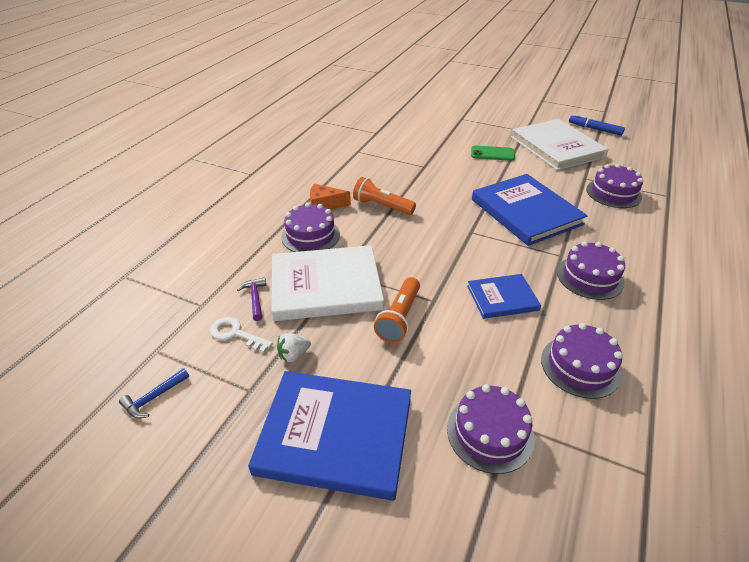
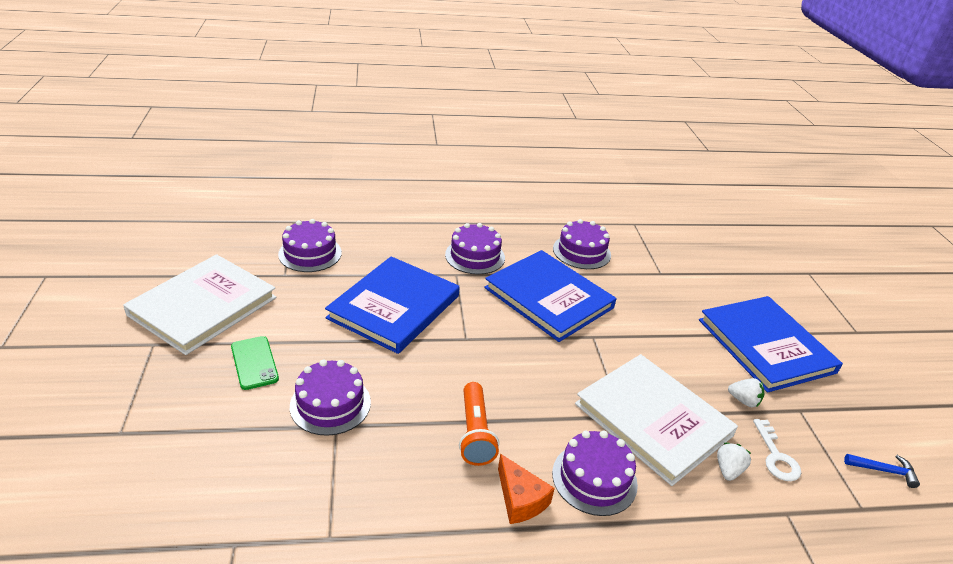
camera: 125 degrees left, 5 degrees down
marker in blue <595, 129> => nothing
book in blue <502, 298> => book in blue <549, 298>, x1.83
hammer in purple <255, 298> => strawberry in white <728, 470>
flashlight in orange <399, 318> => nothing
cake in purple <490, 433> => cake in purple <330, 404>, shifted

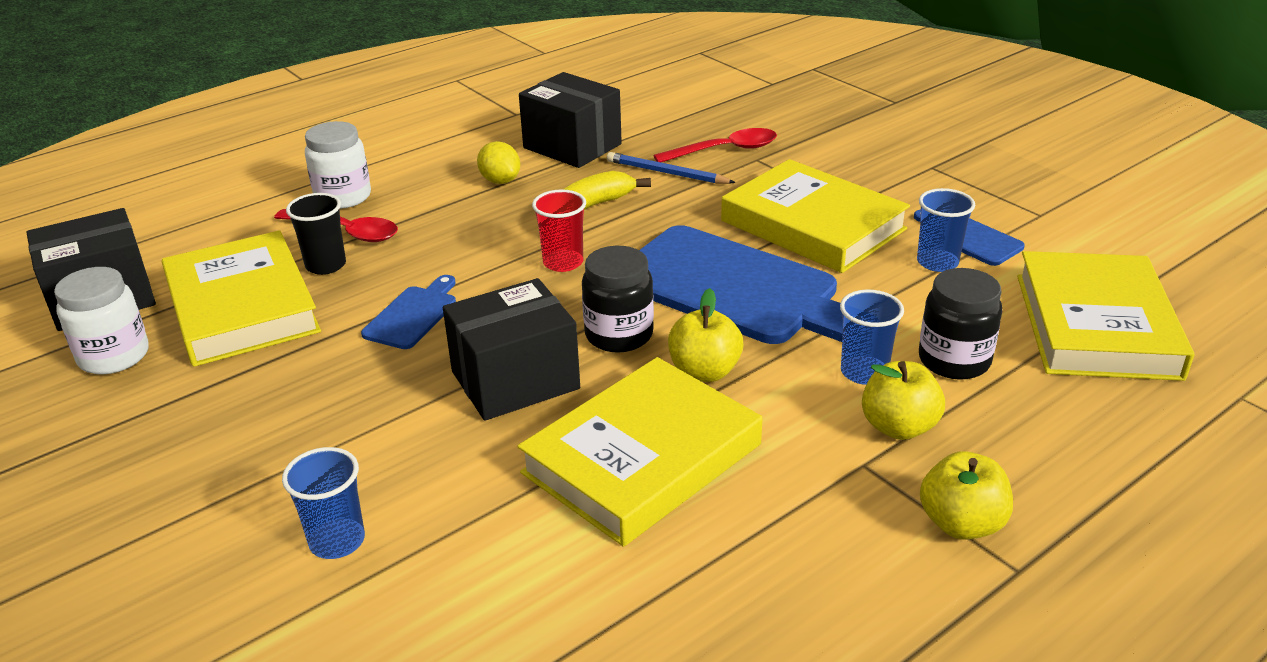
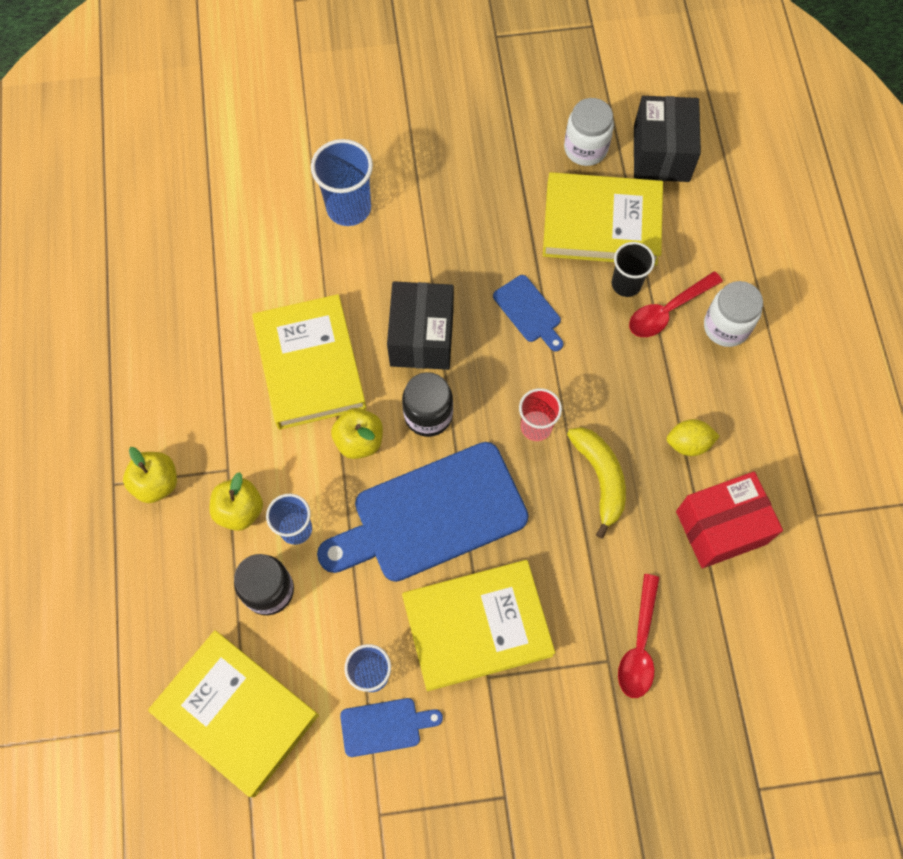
camera: 120 degrees right, 35 degrees up
box in black <572, 146> => box in red <721, 527>
pencil in blue <667, 173> => nothing
cup in blue <337, 541> => cup in blue <349, 208>, x1.52

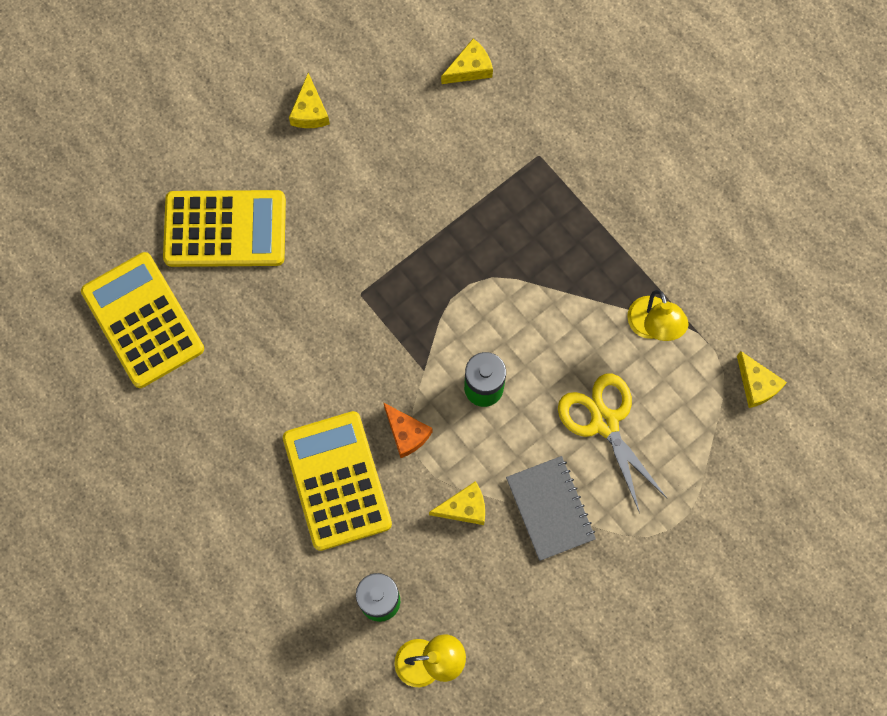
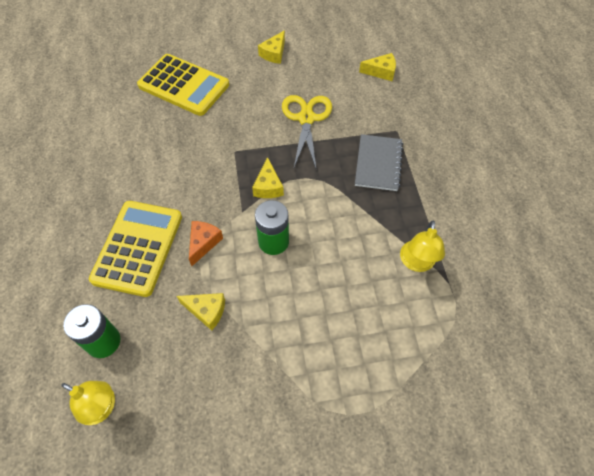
camera: 30 degrees right, 15 degrees down
calculator in yellow <143, 320> => nothing
cheese in yellow <757, 384> => cheese in yellow <268, 186>, shifted
scissors in yellow <604, 422> => scissors in yellow <306, 118>, shifted
cheese in orange <406, 433> => cheese in orange <203, 243>, 150 degrees counterclockwise
notebook in grey <550, 509> => notebook in grey <378, 164>, shifted

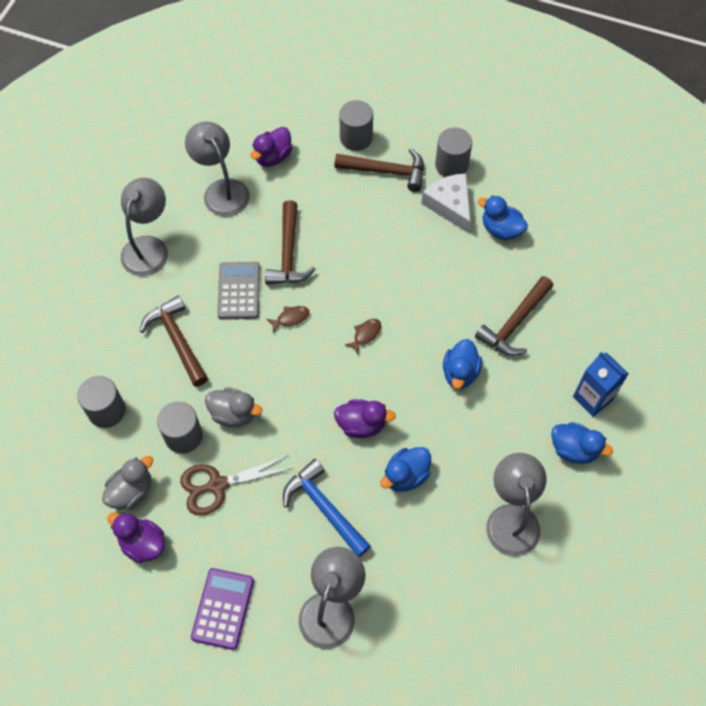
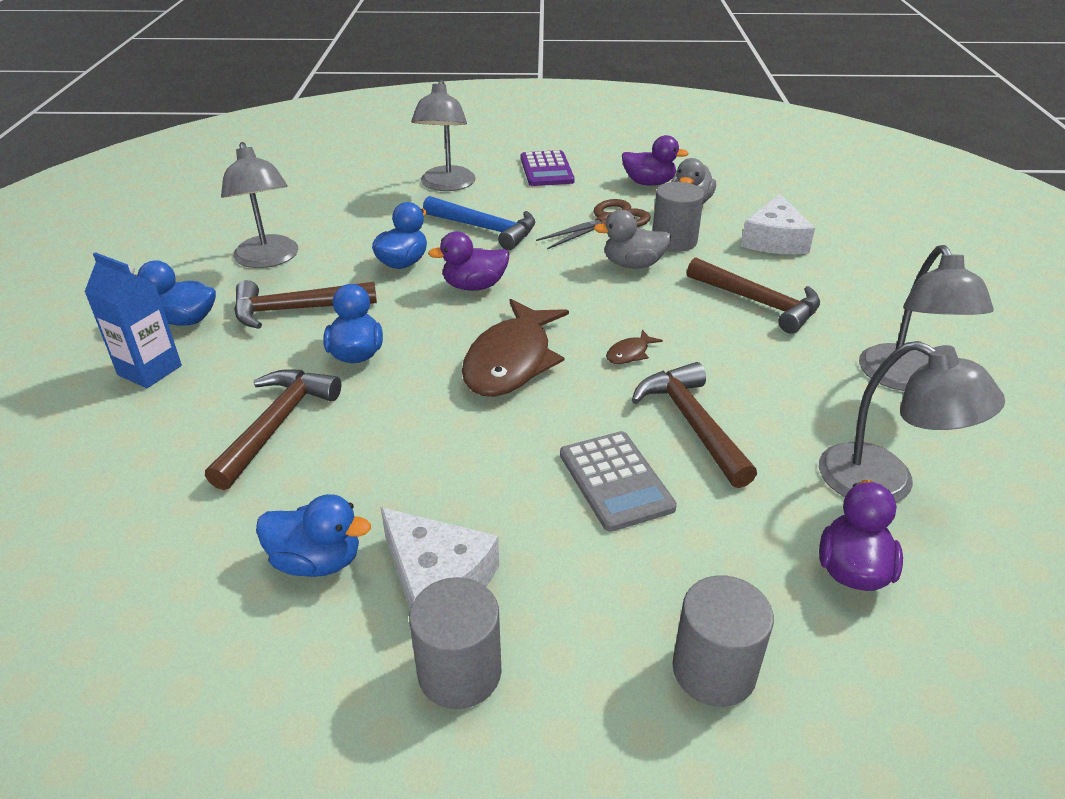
camera: 160 degrees right, 25 degrees down
hammer in brown <386, 171> => hammer in brown <296, 310>, shifted
calculator in grey <239, 291> => calculator in grey <615, 481>, shifted
fish in brown <365, 335> => fish in brown <511, 361>, x2.45
cylinder in grey <106, 411> => cheese in white <774, 240>

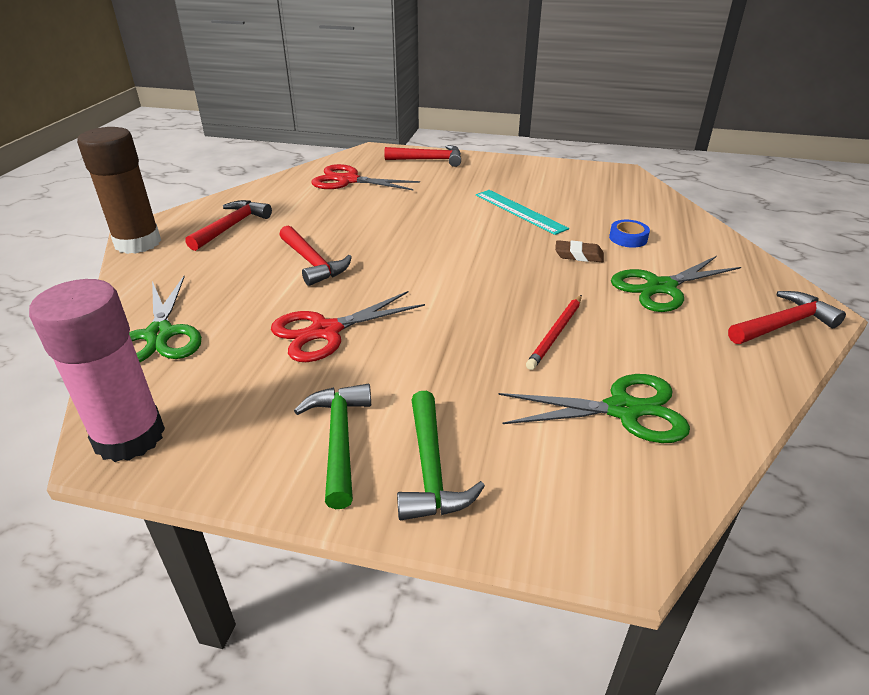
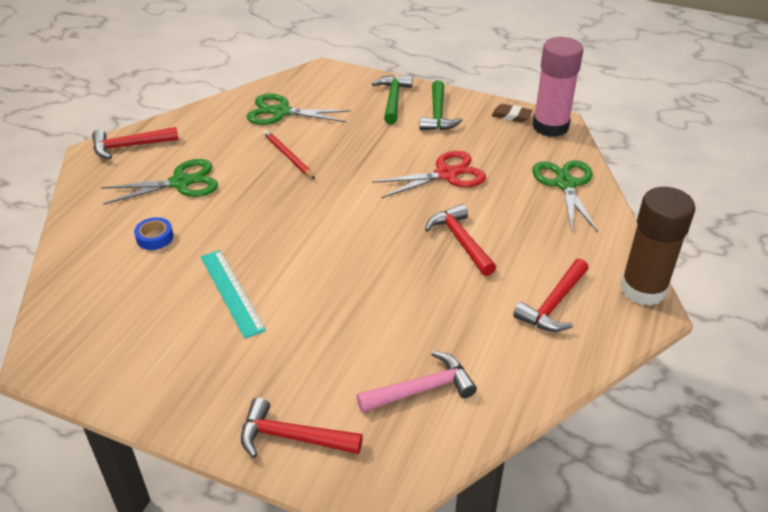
camera: 170 degrees left, 5 degrees up
scissors in red <348, 180> => hammer in pink <421, 389>
eraser in brown <578, 255> => eraser in brown <511, 116>, shifted
pencil in red <556, 333> => pencil in red <288, 156>, 75 degrees counterclockwise

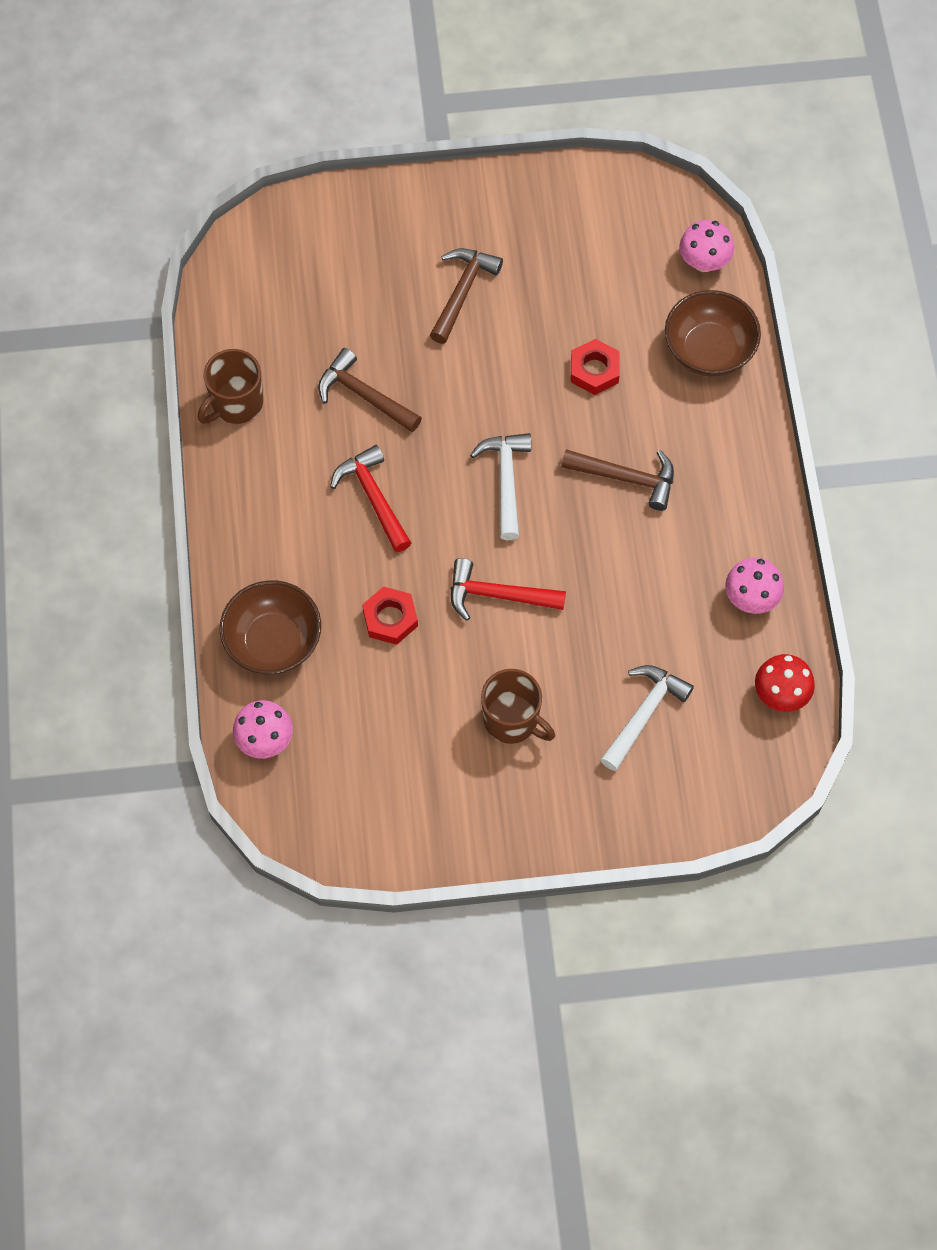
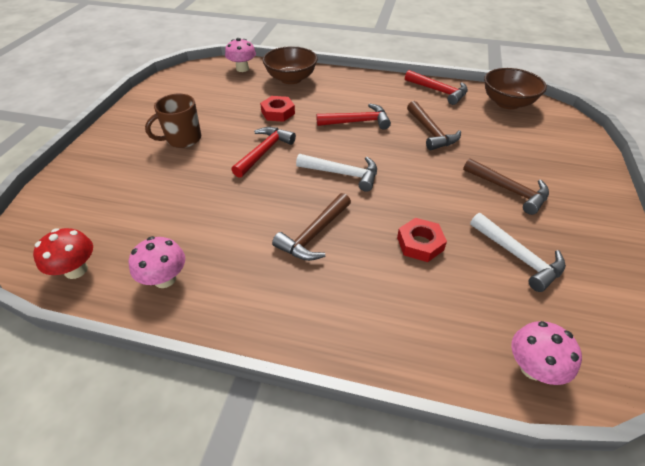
camera: 110 degrees right, 20 degrees down
bowl in brown <709, 350> => bowl in brown <507, 103>, shifted
hammer in brown <364, 395> => hammer in brown <431, 132>, 105 degrees clockwise
mug in brown <236, 404> => hammer in red <438, 91>
hammer in white <644, 714> => hammer in white <518, 257>, shifted

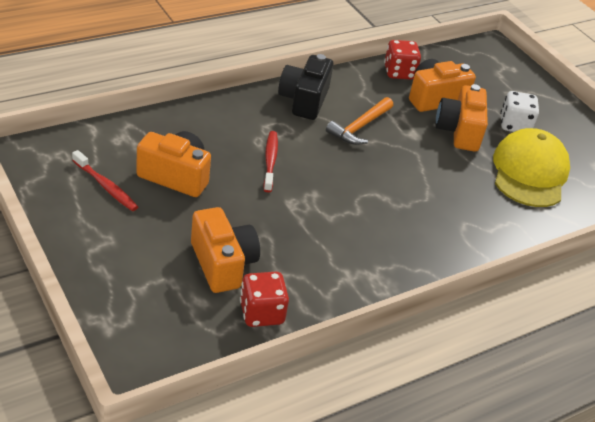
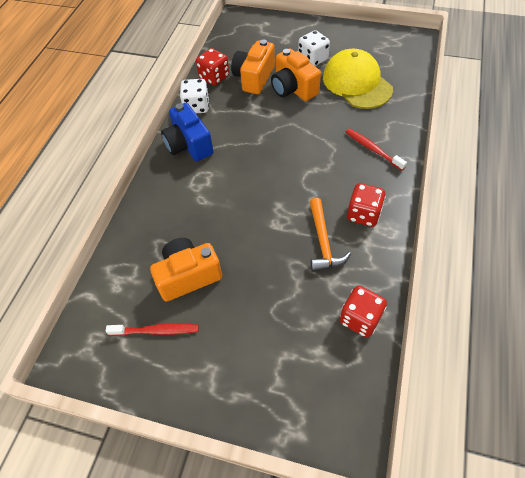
camera: 35 degrees left, 15 degrees up
camera in black <304, 100> => camera in blue <189, 145>
hammer in orange <360, 127> => hammer in orange <323, 241>, shifted
toothbrush in red <270, 161> => toothbrush in red <372, 149>, shifted
camera in orange <222, 264> => nothing
nothing => dice in white <196, 106>
nothing => dice in red <363, 214>

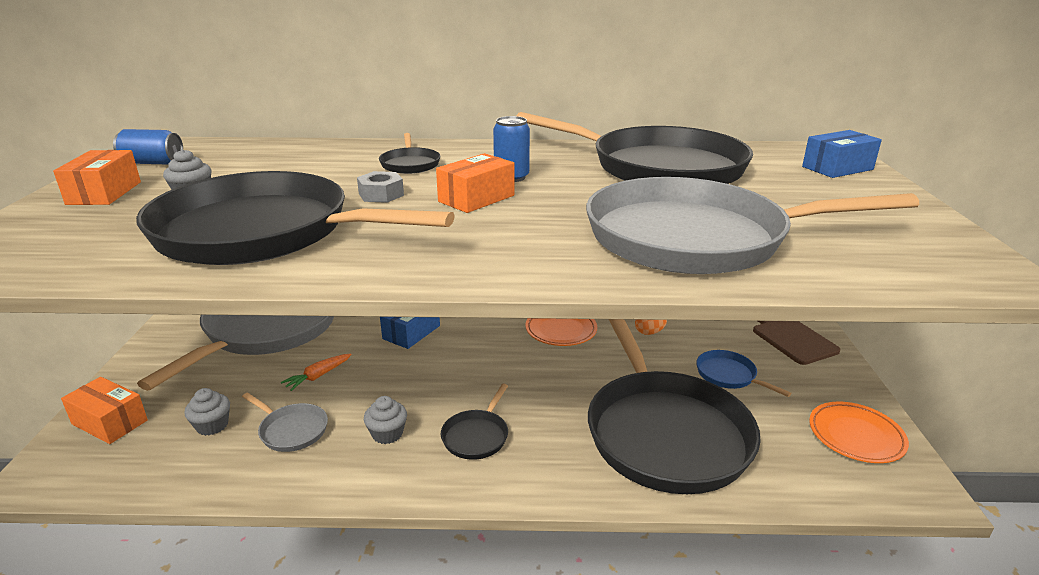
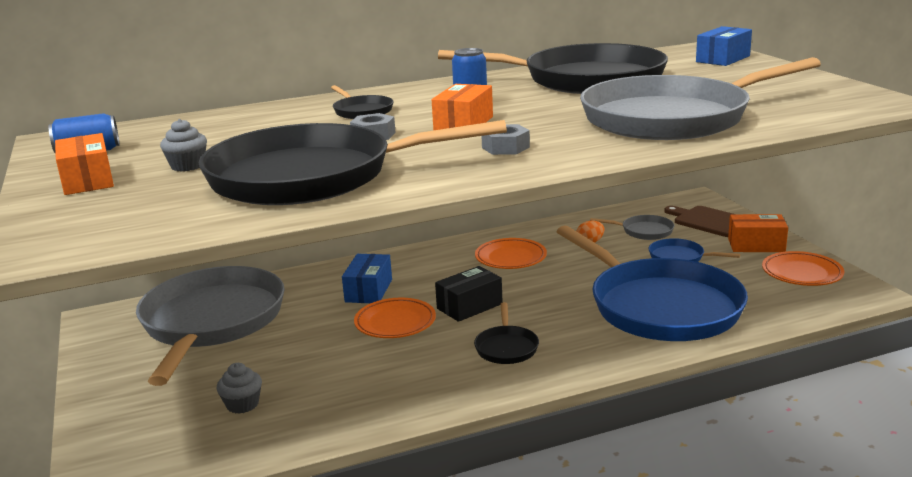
camera: 20 degrees left, 5 degrees down
pan in black <665, 433> => pan in blue <660, 306>
carrot in orange <318, 376> => nothing
box in orange <109, 422> => box in orange <756, 245>, shifted
pan in grey <292, 430> => pan in grey <644, 231>, shifted
cupcake in grey <387, 434> => nothing
nothing => nut in grey <505, 147>
nothing => box in black <469, 306>
nothing => plate in orange <395, 323>

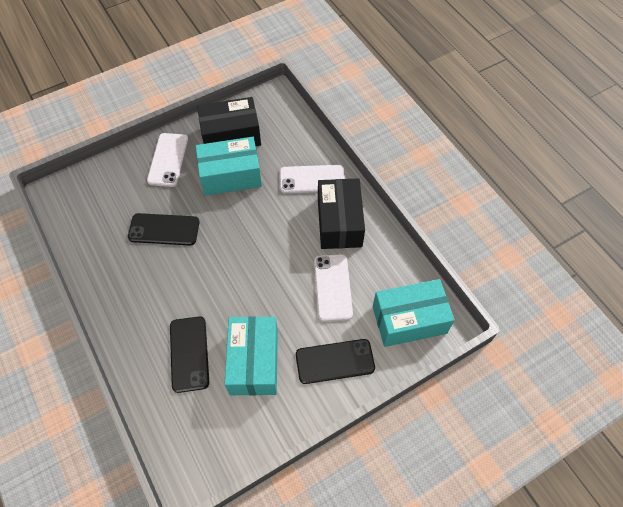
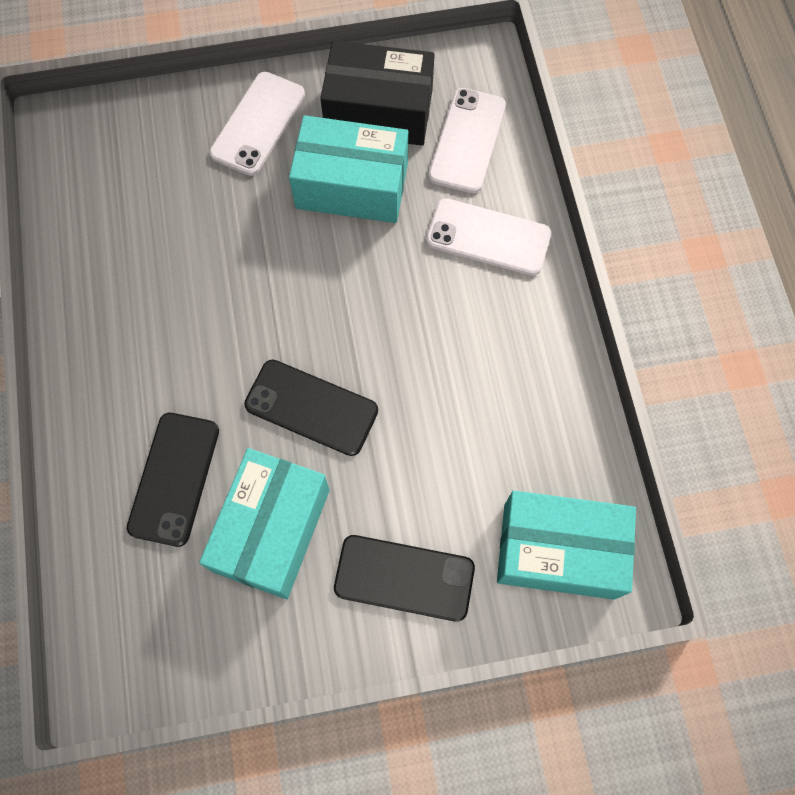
camera: 20 degrees right, 10 degrees up
box in black <339, 222> => nothing
phone in black <164, 229> => phone in black <311, 407>, shifted
phone in white <332, 287> => phone in white <467, 141>, shifted

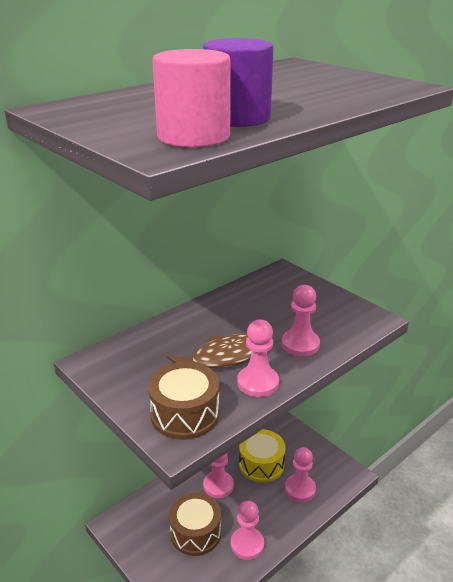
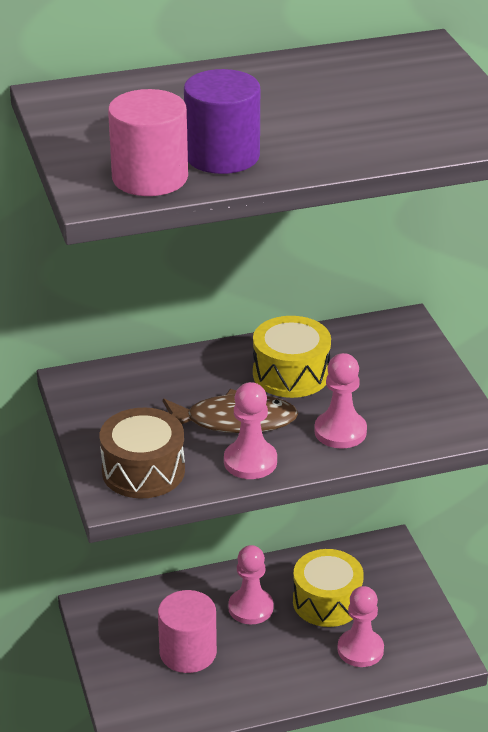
camera: 25 degrees right, 5 degrees up
drum in brown <195, 533> => cylinder in pink <188, 652>
pawn in pink <247, 544> => nothing
nothing => drum in yellow <291, 374>

